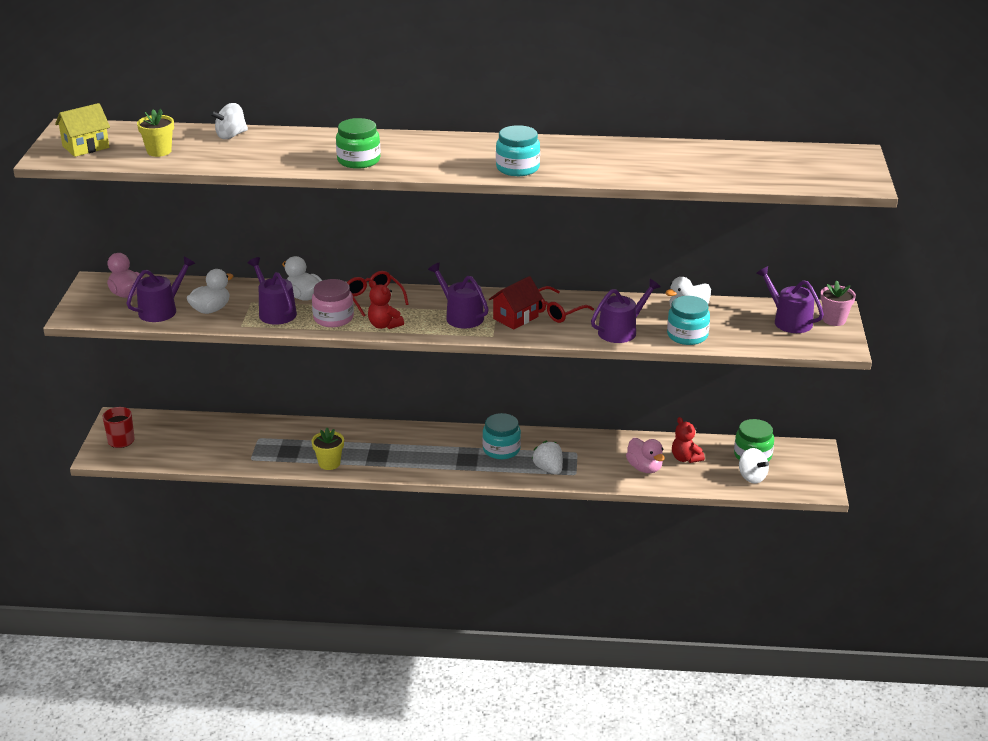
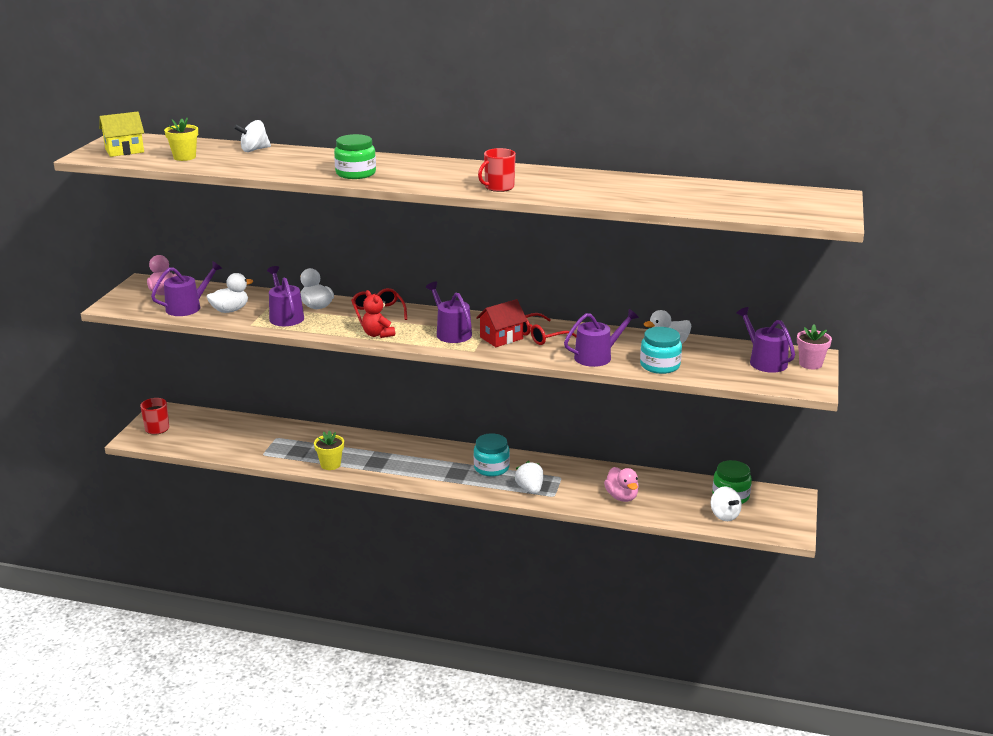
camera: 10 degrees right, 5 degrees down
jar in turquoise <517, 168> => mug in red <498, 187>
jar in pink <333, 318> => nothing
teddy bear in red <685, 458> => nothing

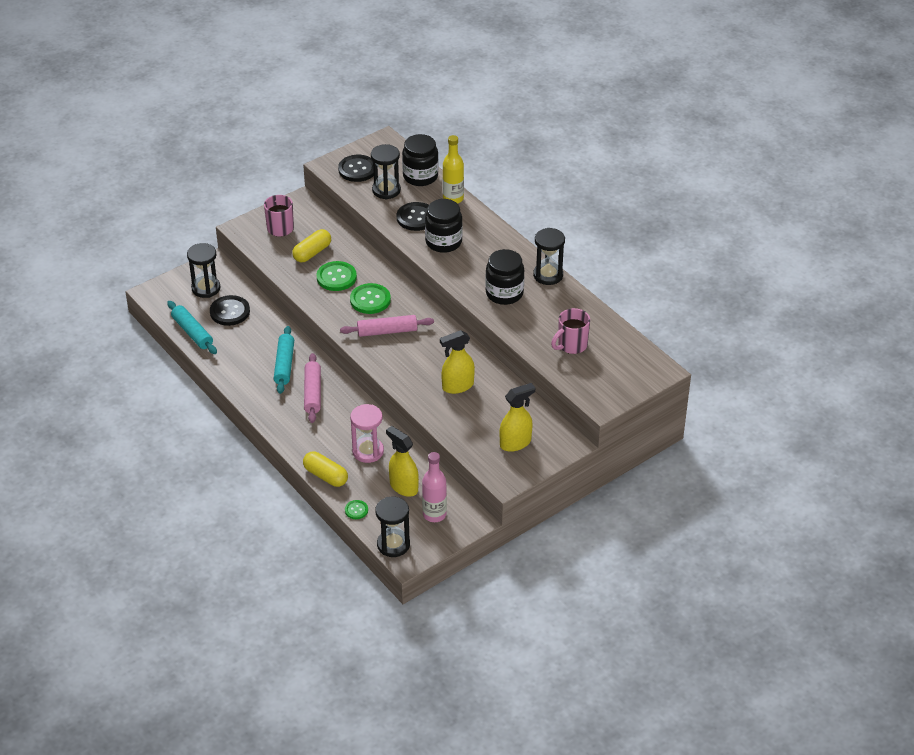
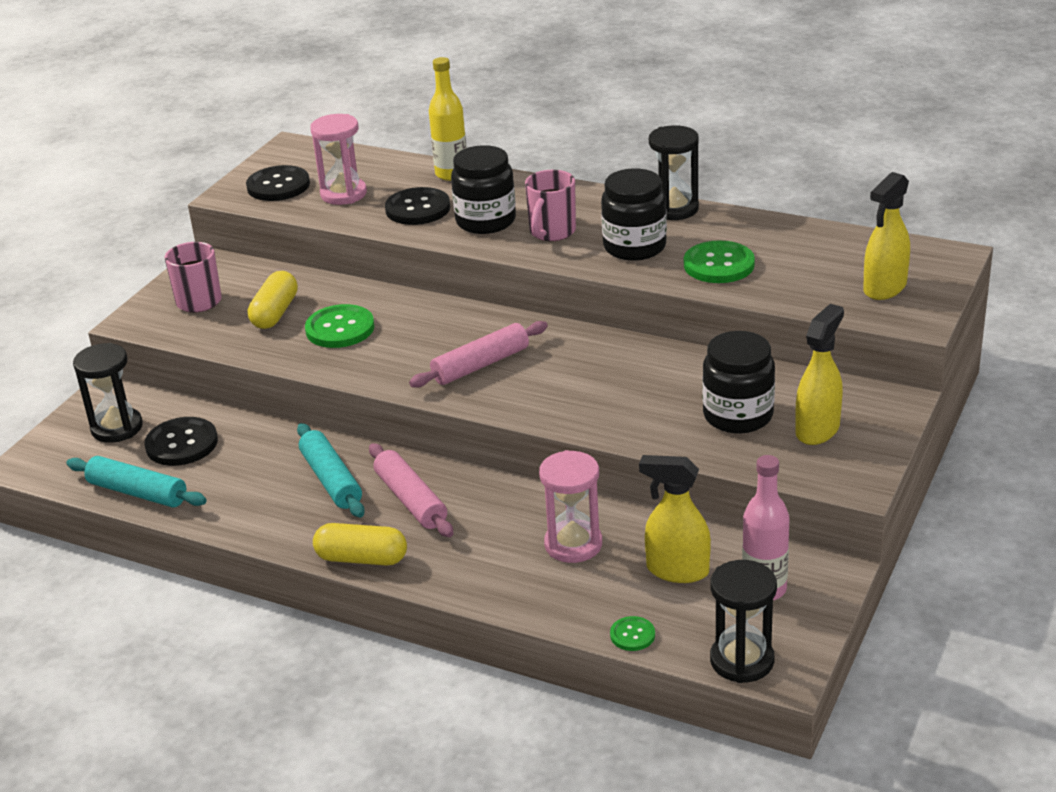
camera: 25 degrees left, 10 degrees down
jar in black <420, 176> => jar in black <738, 415>, shifted
hourglass in black <386, 190> => hourglass in pink <343, 194>
button in green <370, 300> => button in green <719, 265>, shifted
mug in pink <571, 345> => mug in pink <551, 232>, shifted
spray bottle in yellow <457, 386> => spray bottle in yellow <884, 288>, shifted
capsule in yellow <325, 476> => capsule in yellow <362, 558>, shifted

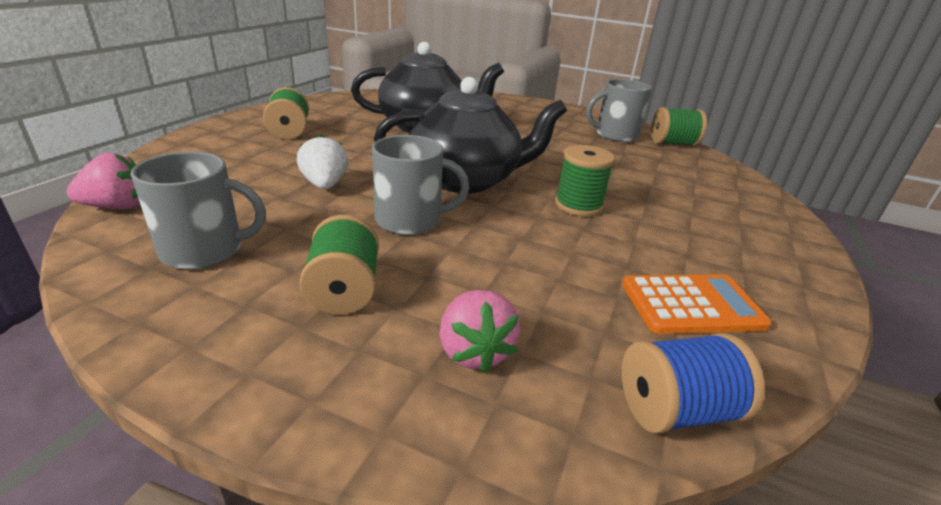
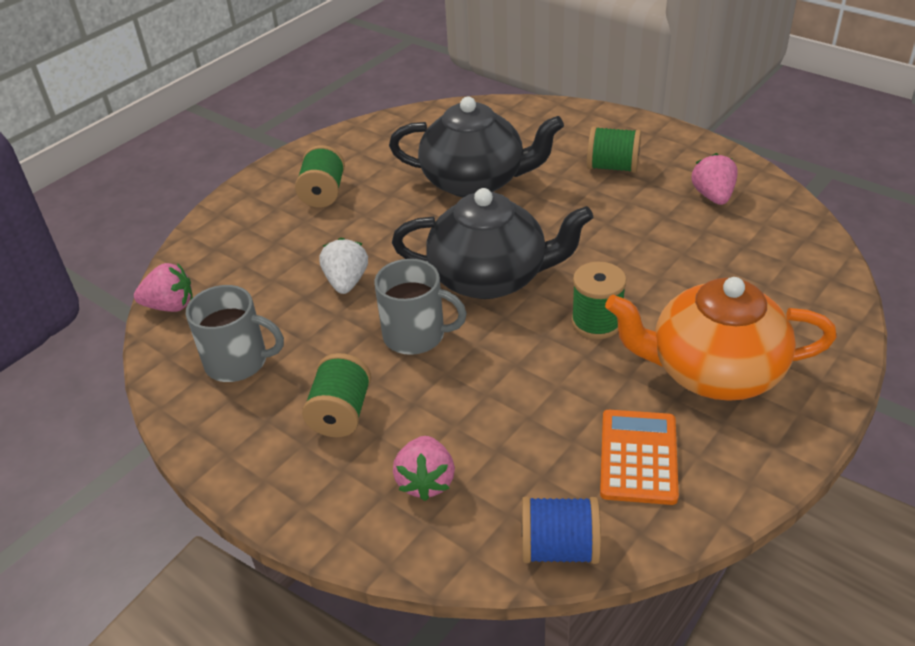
camera: 20 degrees right, 10 degrees up
mug in grey <615, 135> => strawberry in pink <713, 196>
spool in green <672, 143> => spool in green <612, 167>, shifted
calculator in orange <692, 305> => calculator in orange <638, 457>, 90 degrees counterclockwise
nothing => teapot in orange <713, 371>

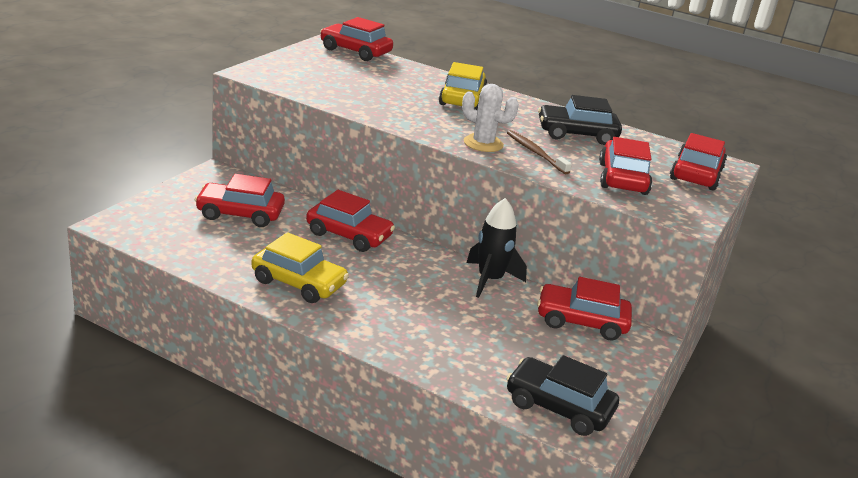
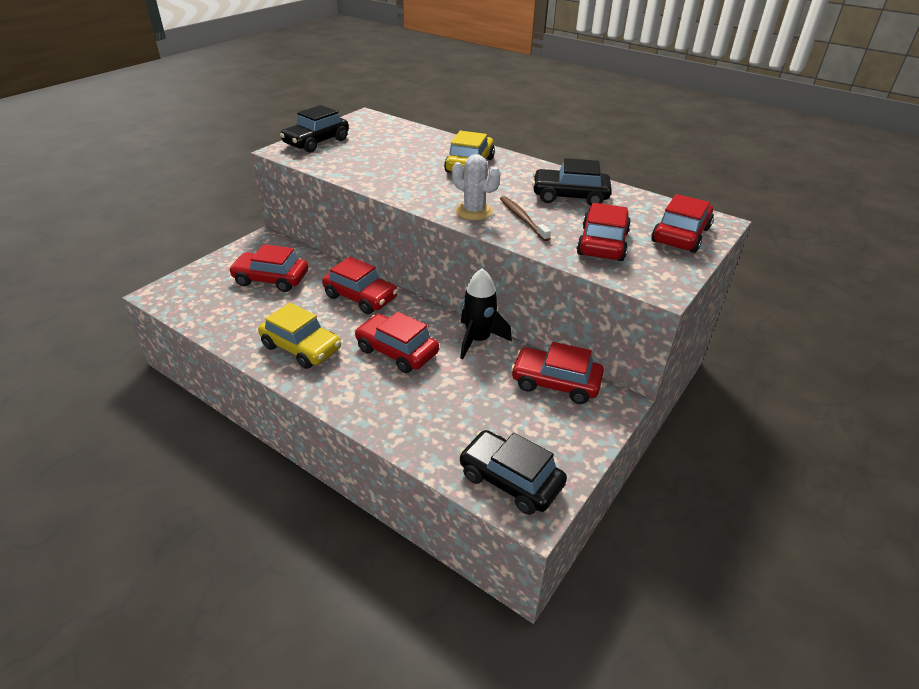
camera: 10 degrees right, 10 degrees up
car in red <355, 51> => car in red <397, 351>, shifted
nothing => car in black <316, 142>

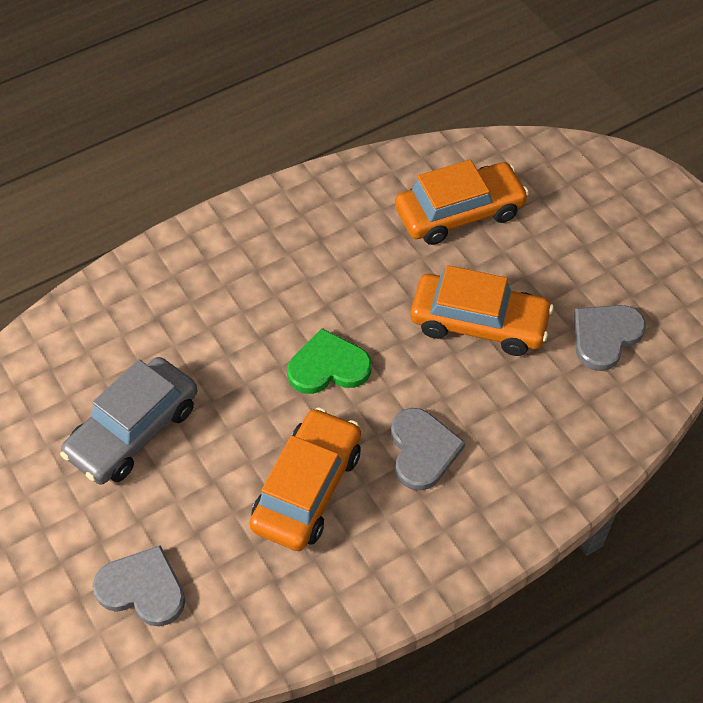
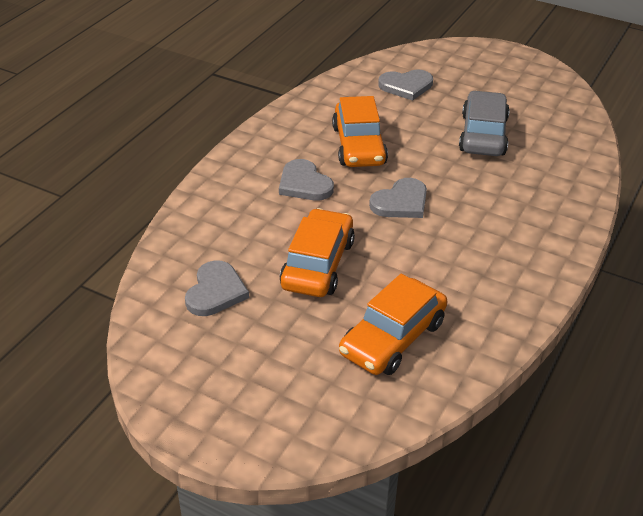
camera: 150 degrees right, 15 degrees down
car in orange <479, 323> => car in orange <318, 264>, 120 degrees clockwise
heart in green <328, 366> => heart in grey <401, 202>

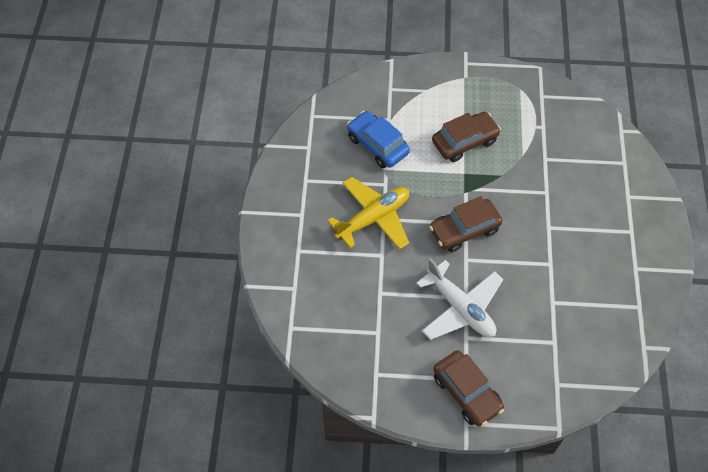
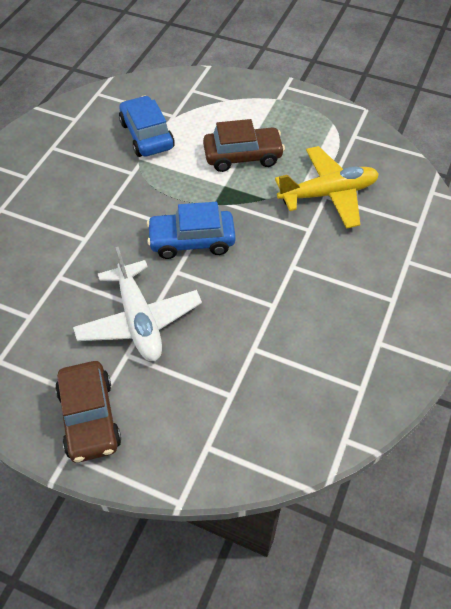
camera: 20 degrees right, 5 degrees down
plane in yellow <373, 218> => plane in yellow <328, 194>, shifted
car in brown <464, 230> => car in blue <192, 241>

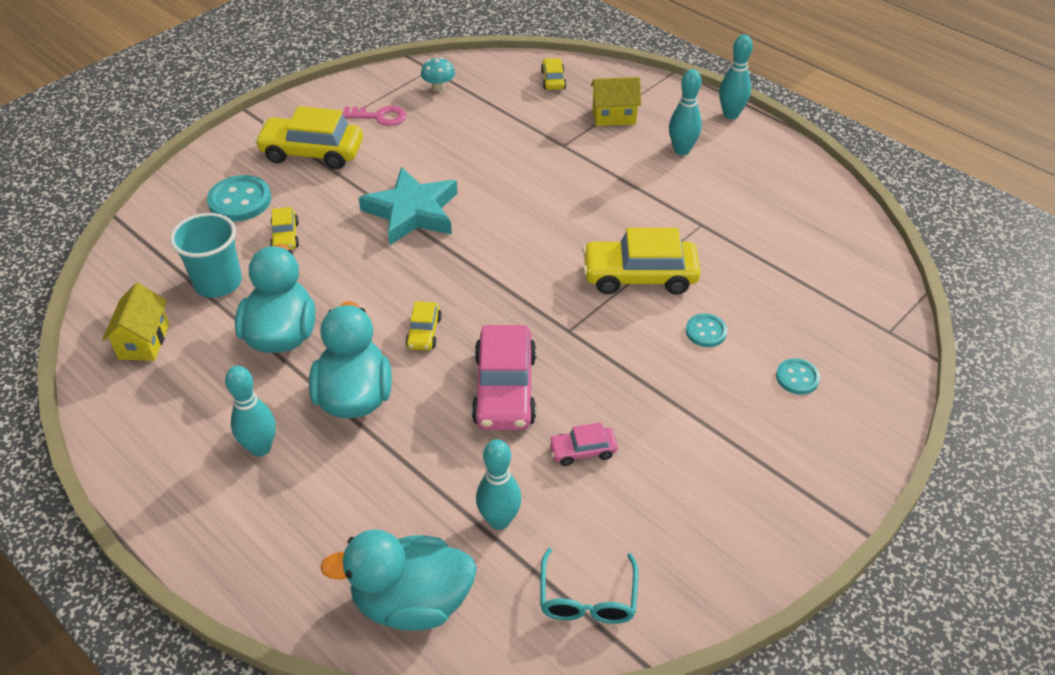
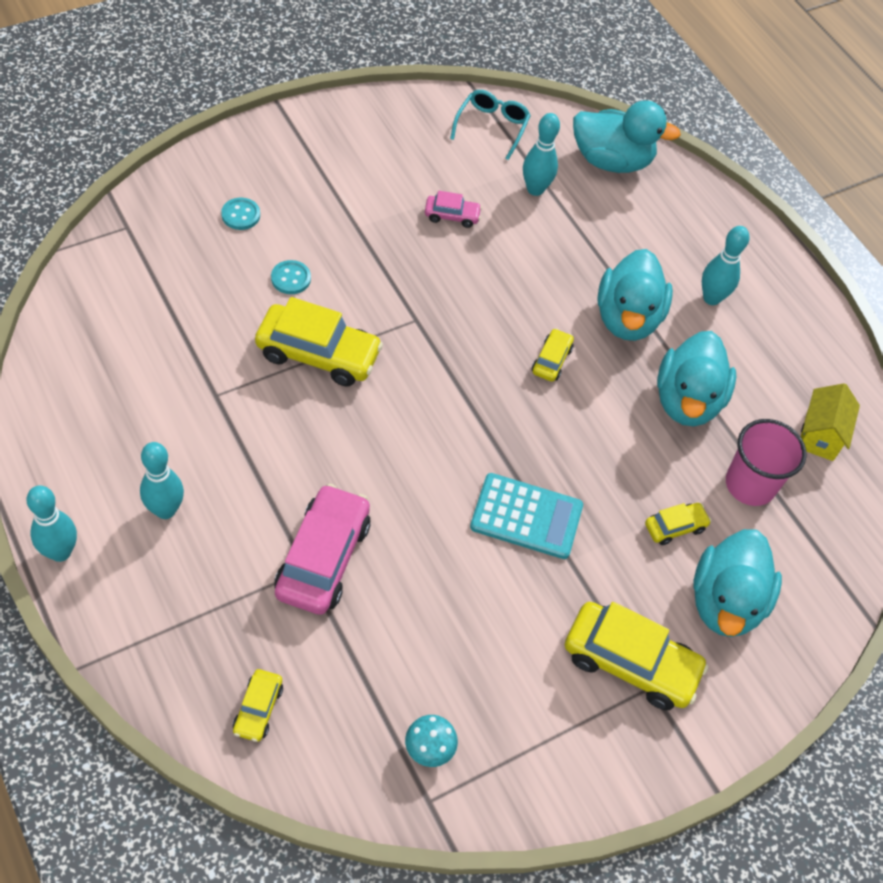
camera: 170 degrees left, 10 degrees up
house in yellow <614, 116> => nothing
key in pink <379, 117> => nothing
star in turquoise <412, 212> => calculator in turquoise <526, 517>
button in turquoise <240, 201> => duck in turquoise <725, 602>
car in yellow <285, 236> => car in yellow <675, 527>, 60 degrees clockwise
cup in turquoise <218, 282> => cup in pink <750, 484>
car in pink <505, 389> => car in pink <323, 558>, shifted

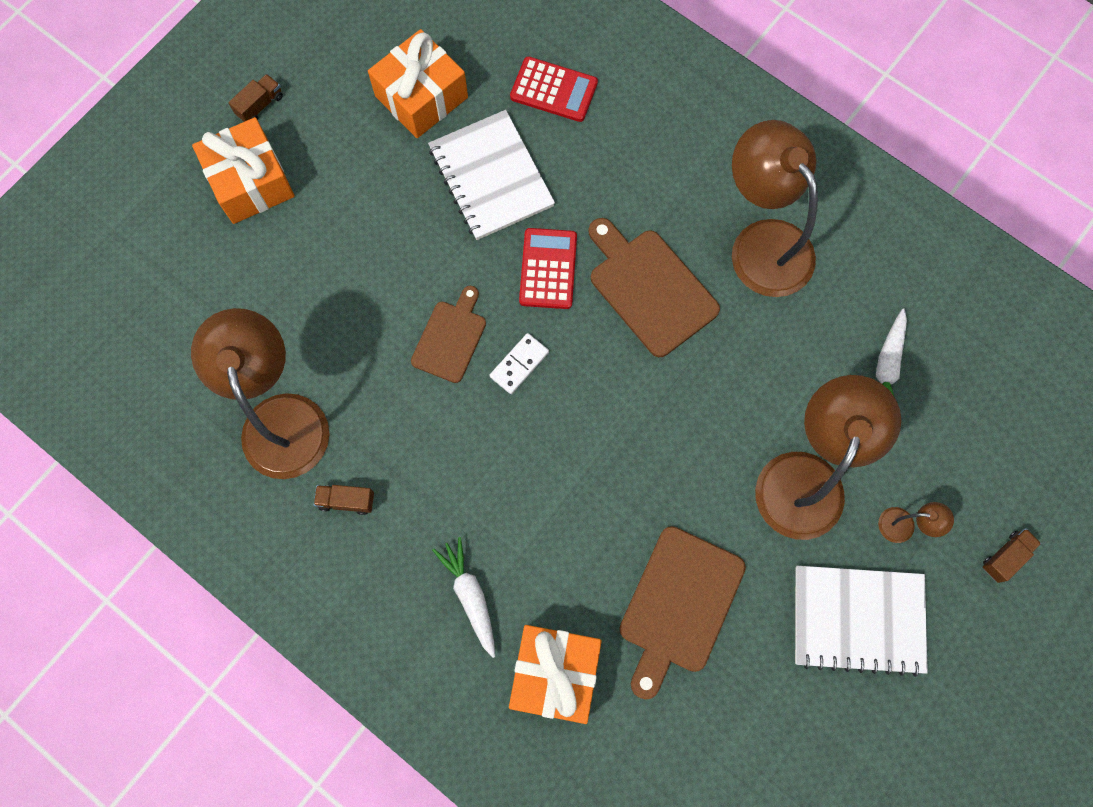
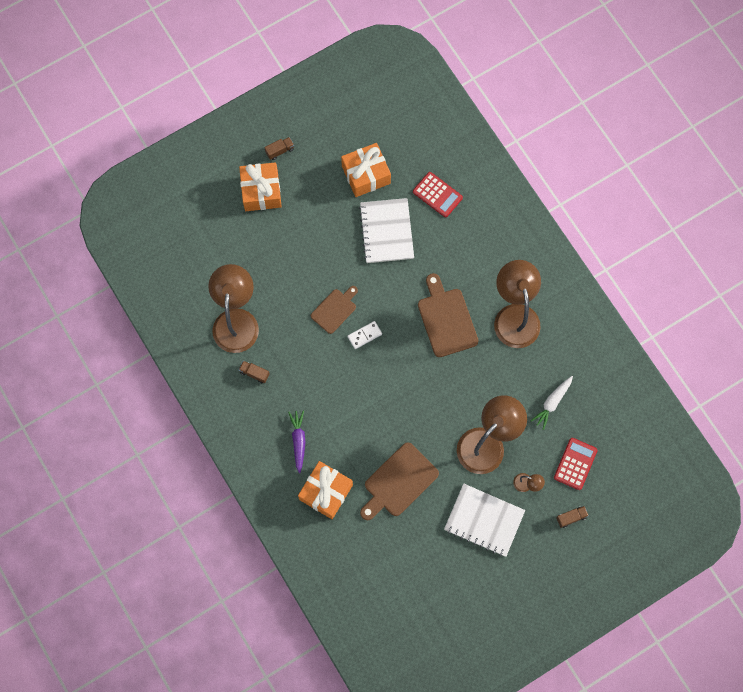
camera: 20 degrees right, 0 degrees up
calculator in red <548, 269> => calculator in red <575, 464>, shifted
carrot in white <470, 596> => carrot in purple <298, 441>

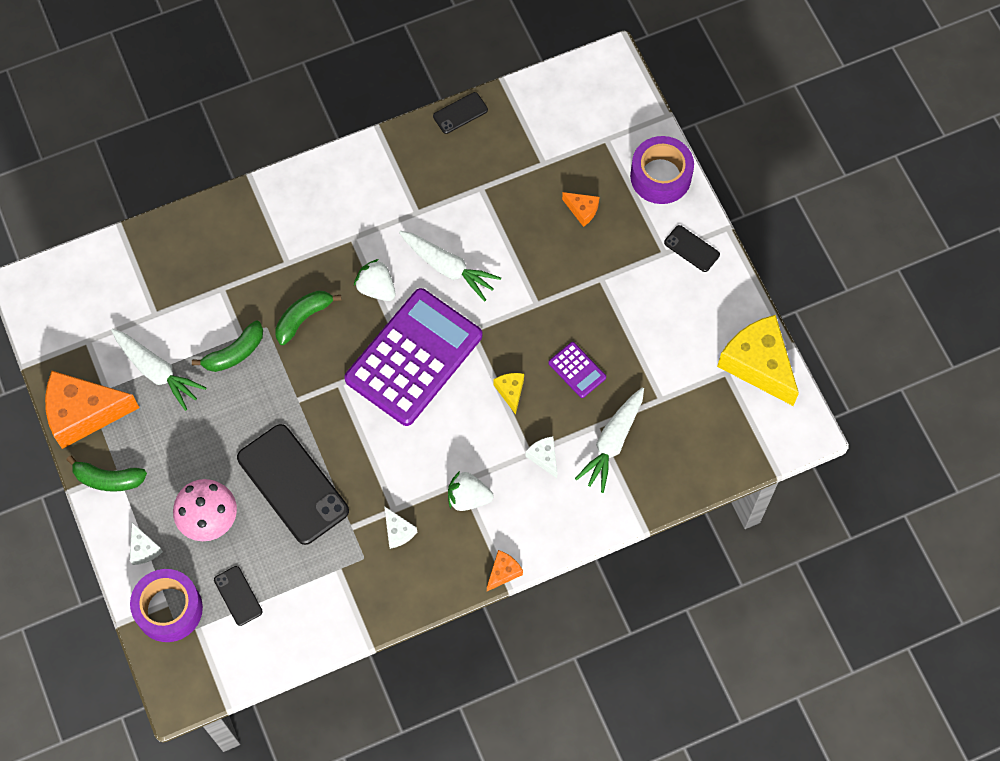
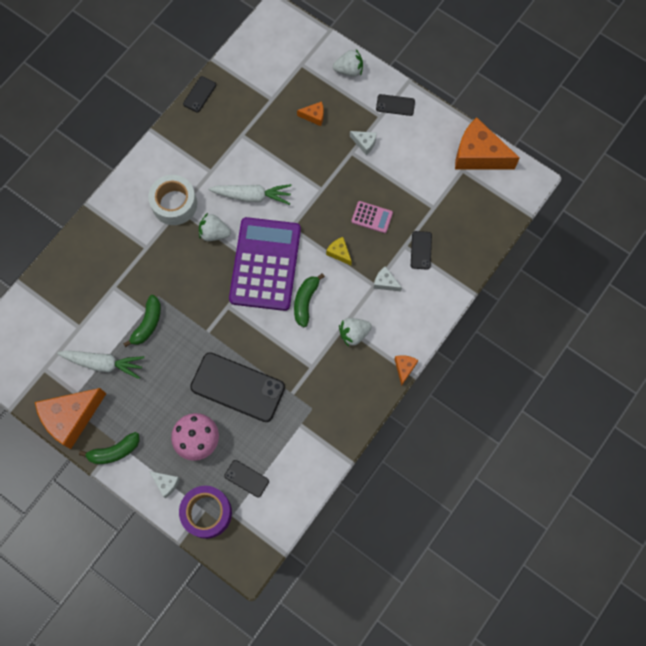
camera: 30 degrees left, 5 degrees up
tape in purple <660, 176> => strawberry in white <349, 70>
banana in green <303, 318> => banana in green <305, 301>, shifted
cheese in yellow <758, 364> => cheese in orange <478, 155>
calculator in purple <577, 370> => calculator in pink <372, 217>
carrot in white <612, 442> => phone in black <421, 250>
cheese in white <398, 531> => cheese in white <364, 143>, shifted
nothing => tape in white <174, 204>

